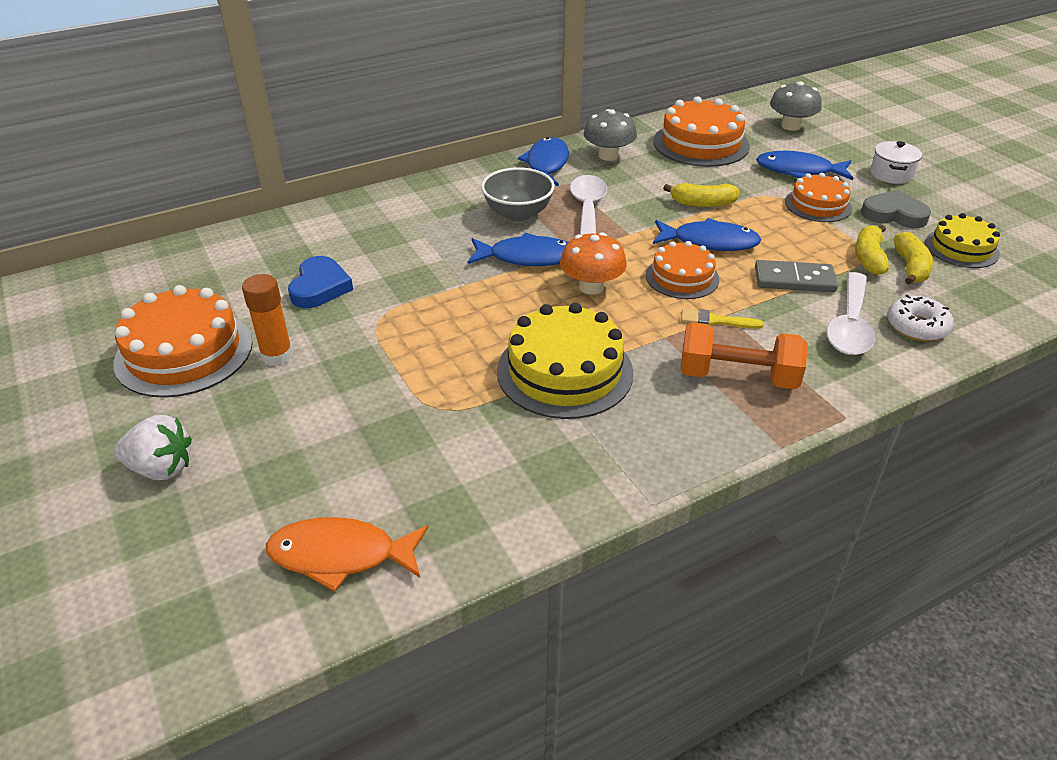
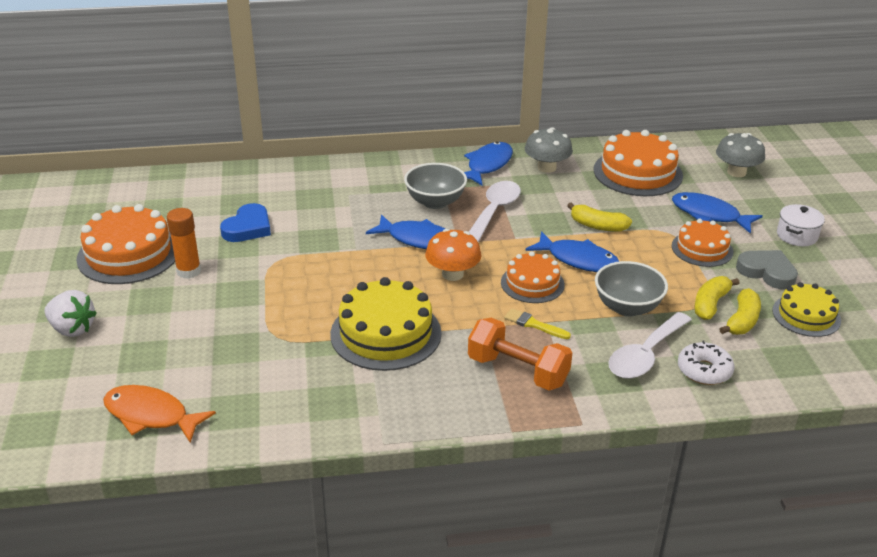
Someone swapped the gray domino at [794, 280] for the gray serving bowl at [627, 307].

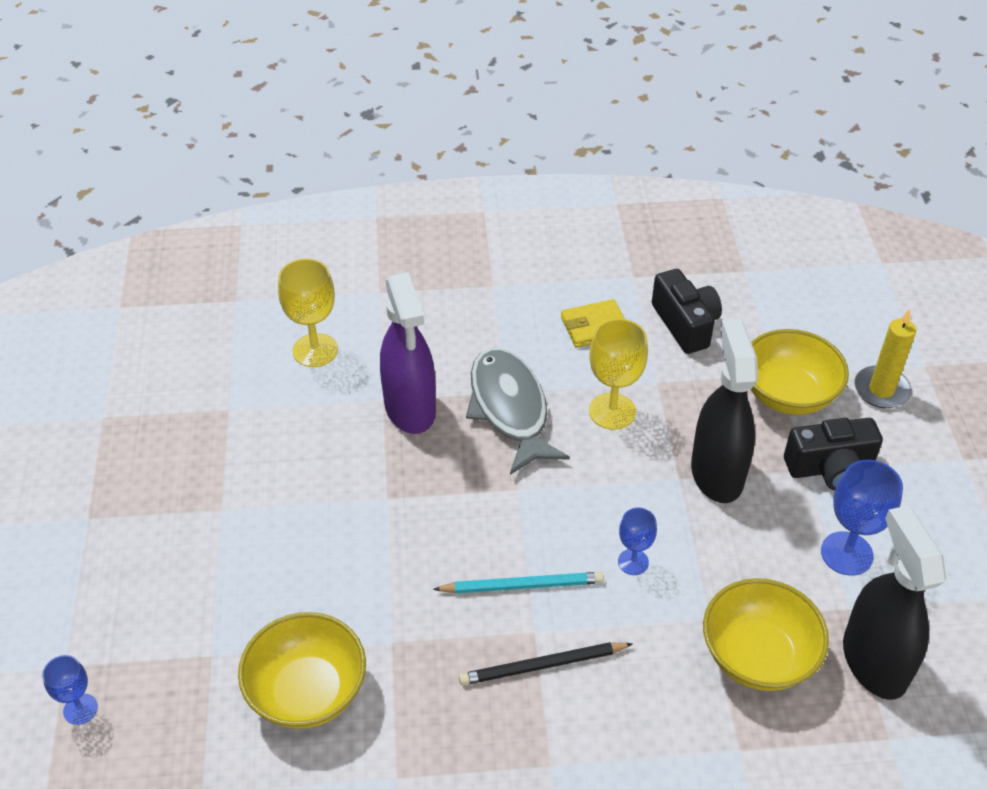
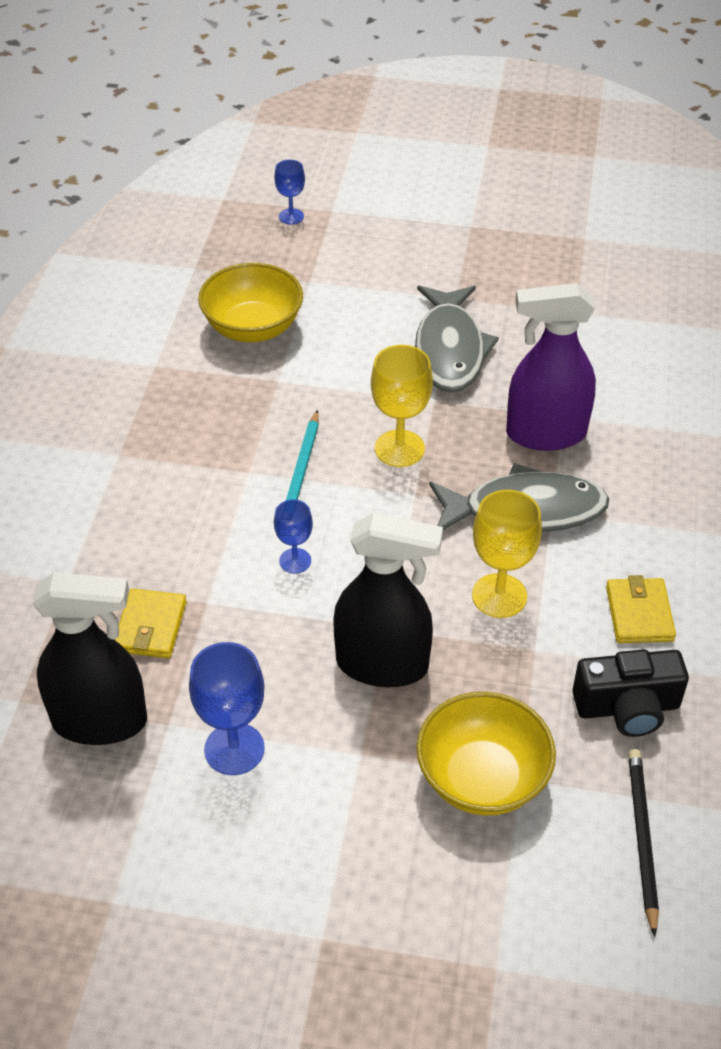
Someone carried the golden wine glass from [315, 350] to [399, 448].
Someone carried the ebony wooden pencil from [542, 666] to [642, 838].
Someone swapped the golden serving bowl at [758, 656] for the golden wallet at [150, 627].
Someone took away the ebony photo camera at [830, 468].
Someone took away the golden candle at [881, 390].
Someone put down the gray fish figure at [450, 350].

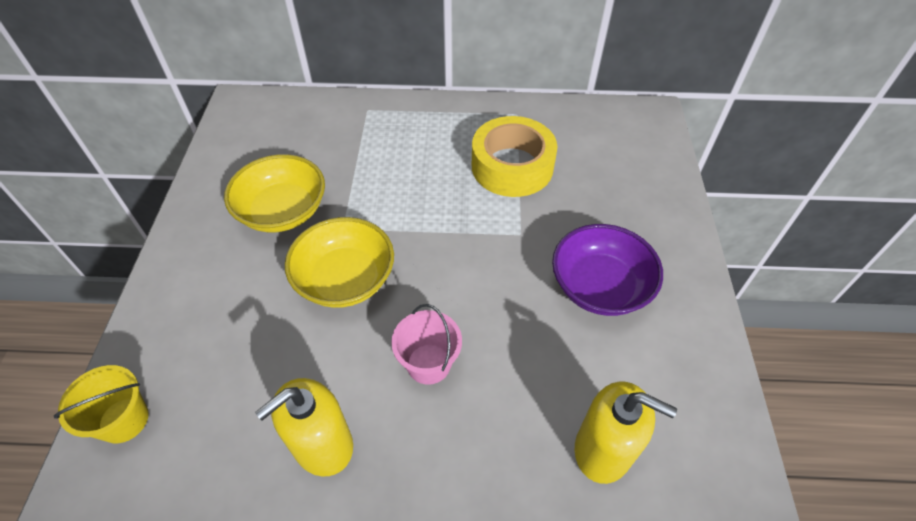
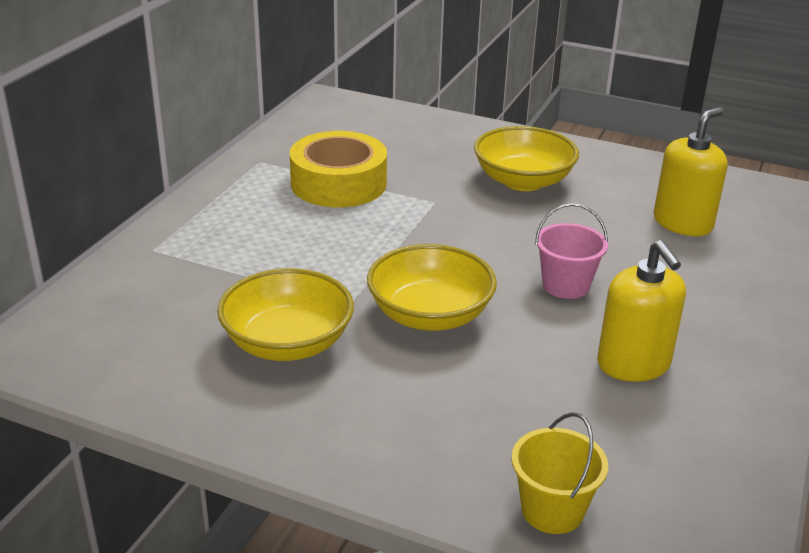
Someone repainted the royal purple serving bowl at [600, 287], which became the golden serving bowl at [523, 181].

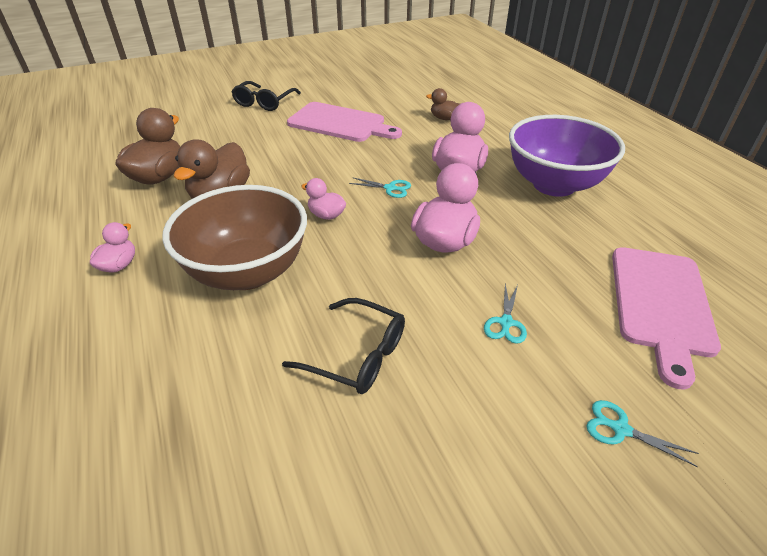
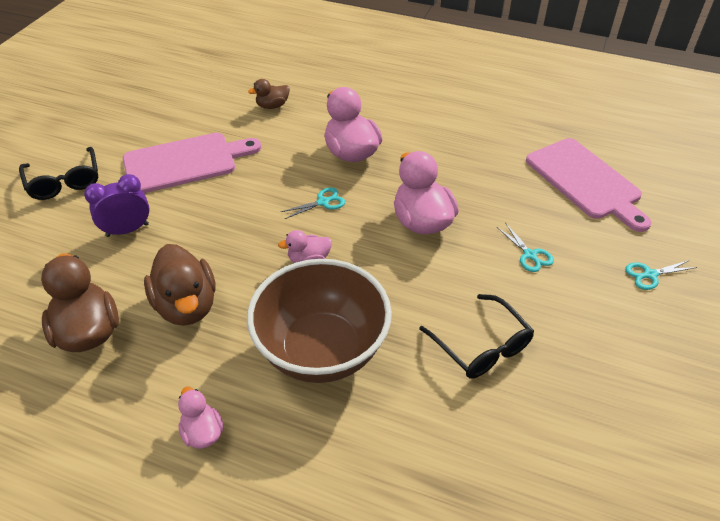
Someone rotated the ebony spectacles at [356, 355] by 75 degrees clockwise.
Someone took away the royal purple serving bowl at [554, 184].
Someone put down the royal purple bedside clock at [127, 230].

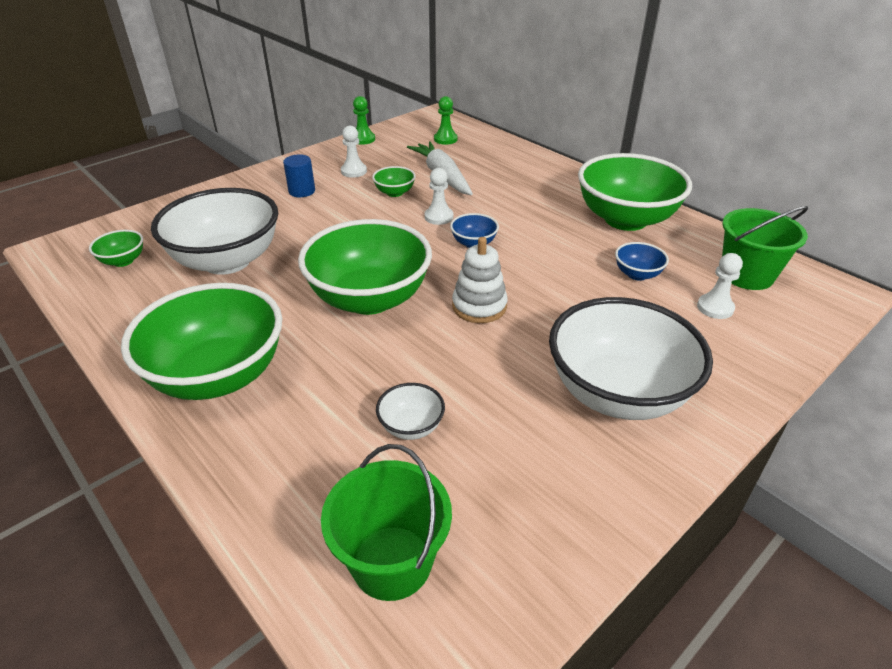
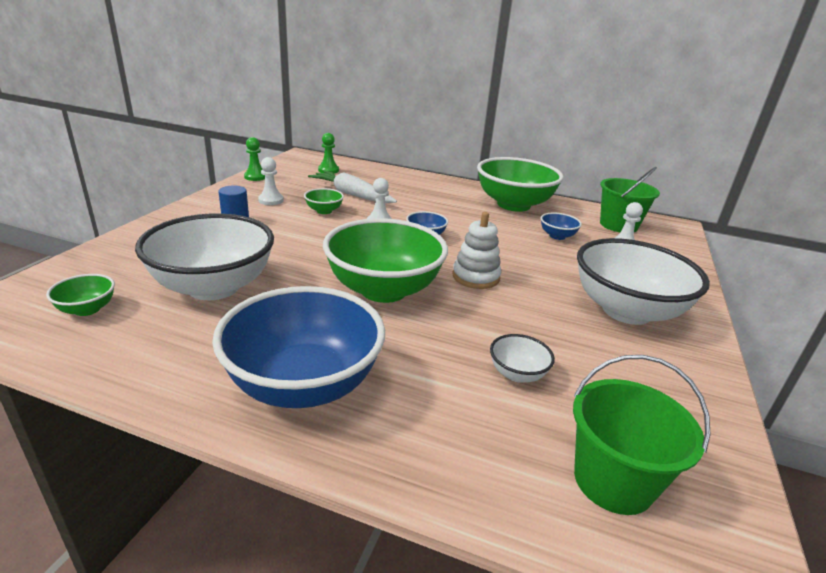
Someone repainted the leaf-green serving bowl at [218, 375], which became the blue serving bowl at [304, 384].

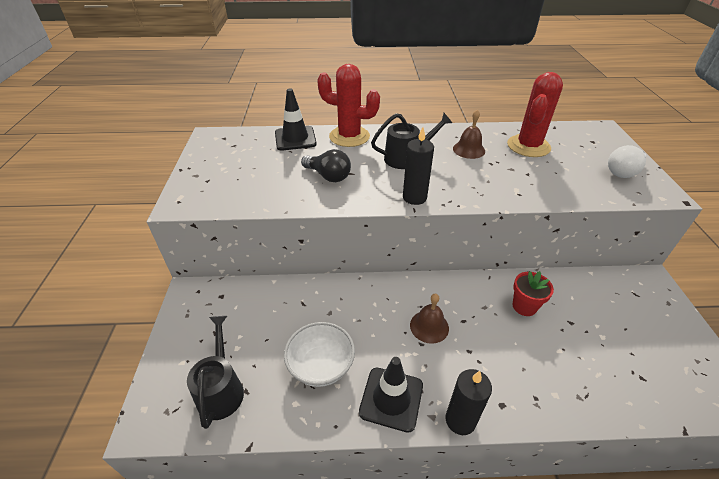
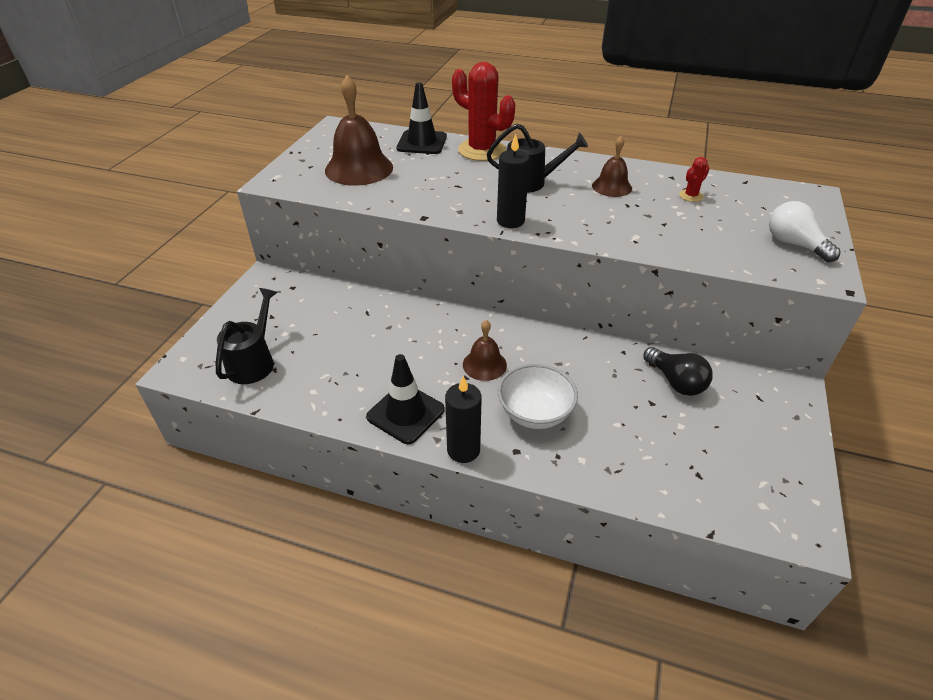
Someone carried the pure white serving bowl from [321, 366] to [535, 413].
Someone carried the ebony lightbulb from [328, 176] to [675, 382].
Someone scaled the scarlet cactus at [528, 146] by 0.44.
Someone took away the scarlet plant pot at [524, 306].
Someone rotated the pure white lightbulb at [623, 171] by 75 degrees clockwise.
Someone put down the brown hand bell at [359, 168].

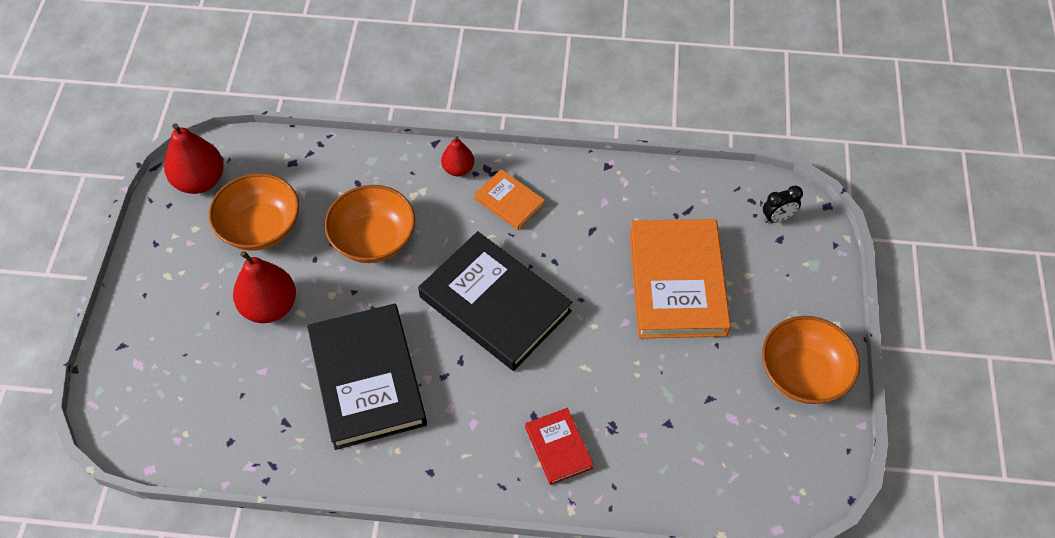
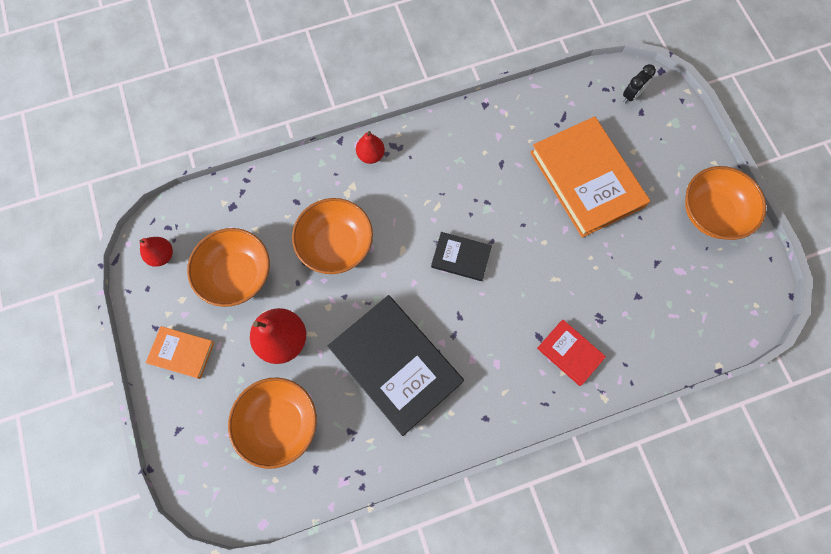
Someone scaled the scarlet toy pear at [200, 181] by 0.58.
Someone scaled the ebony book at [495, 304] by 0.49.
Someone carried the bright orange book from [509, 202] to [182, 353].
Someone put down the bright orange serving bowl at [279, 423].

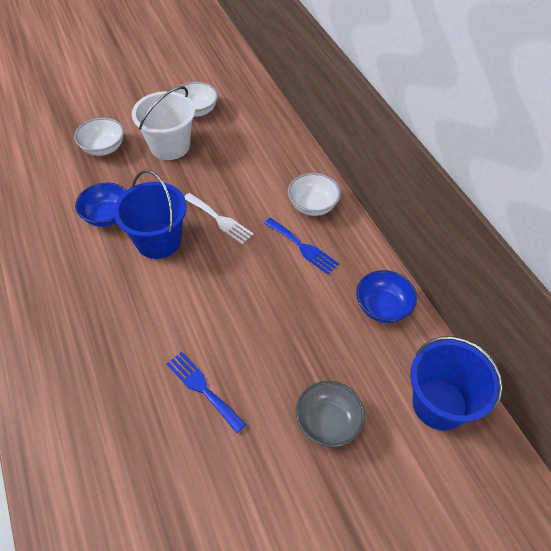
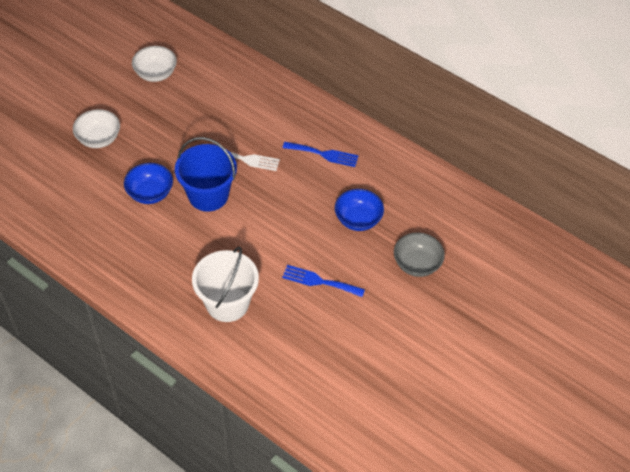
Someone carried the pure white bucket from [170, 146] to [227, 303].
Someone took away the pure white serving bowl at [313, 205].
Someone carried the blue serving bowl from [382, 307] to [358, 219].
Someone took away the blue bucket at [439, 404].

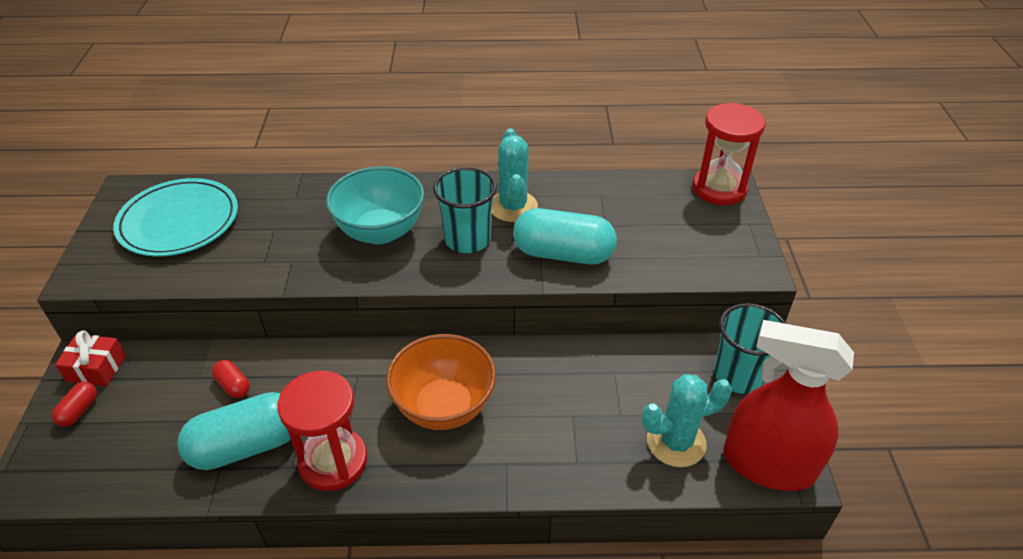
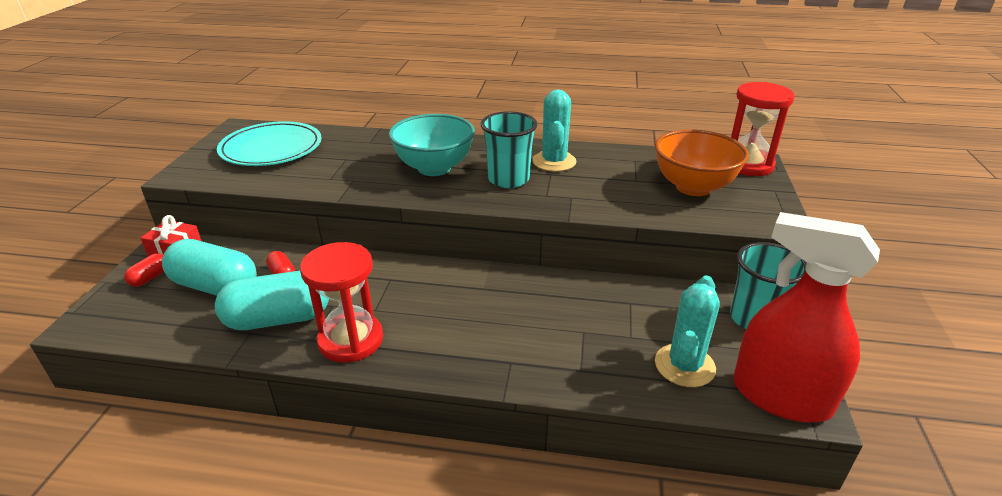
Someone carried the bright orange serving bowl from [444, 407] to [693, 187].
Someone carried the aqua capsule from [563, 254] to [215, 286].
Someone rotated the aqua cactus at [676, 442] by 60 degrees counterclockwise.

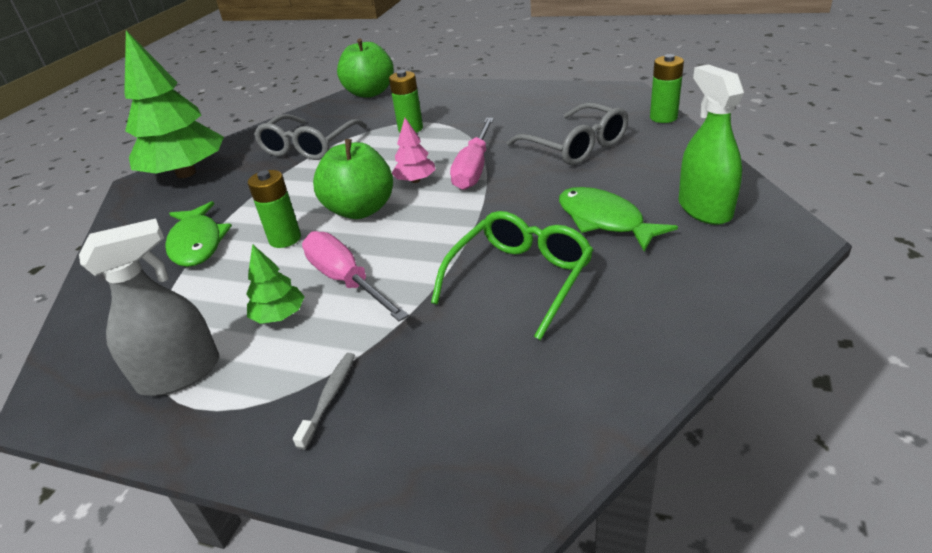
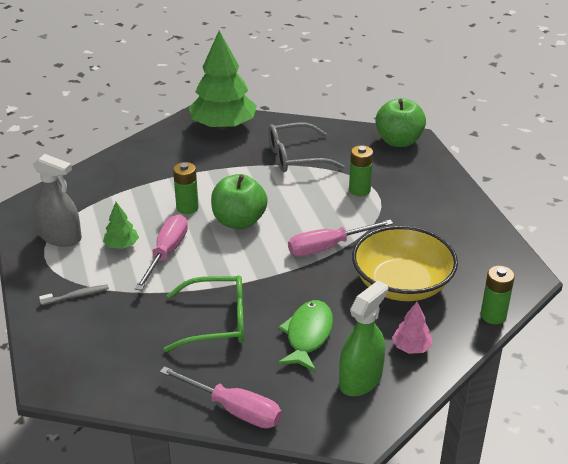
Someone took away the leaf-green fish figure at [197, 243].
Someone carried the pink toy tree from [415, 180] to [411, 347].
Someone swapped the gray spectacles at [575, 146] for the golden serving bowl at [402, 284].
Someone put down the pink screwdriver at [234, 409].

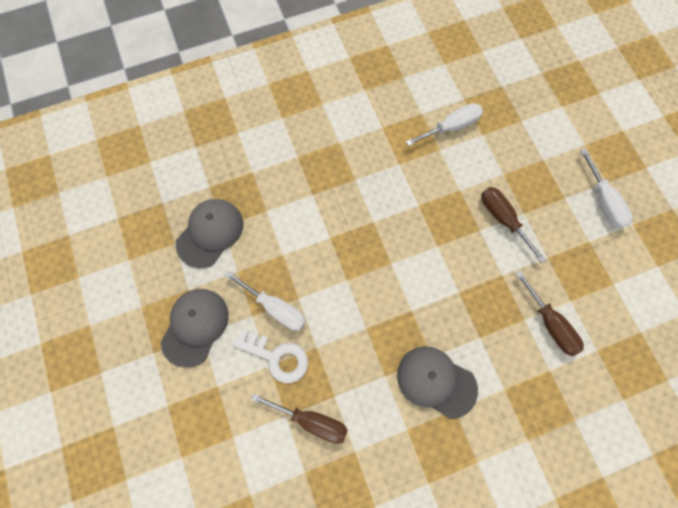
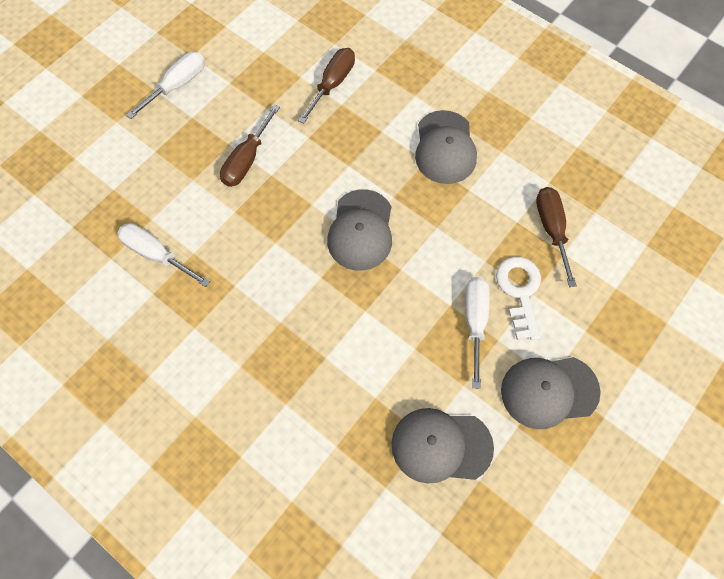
Someone put down the gray cap at [361, 230].

